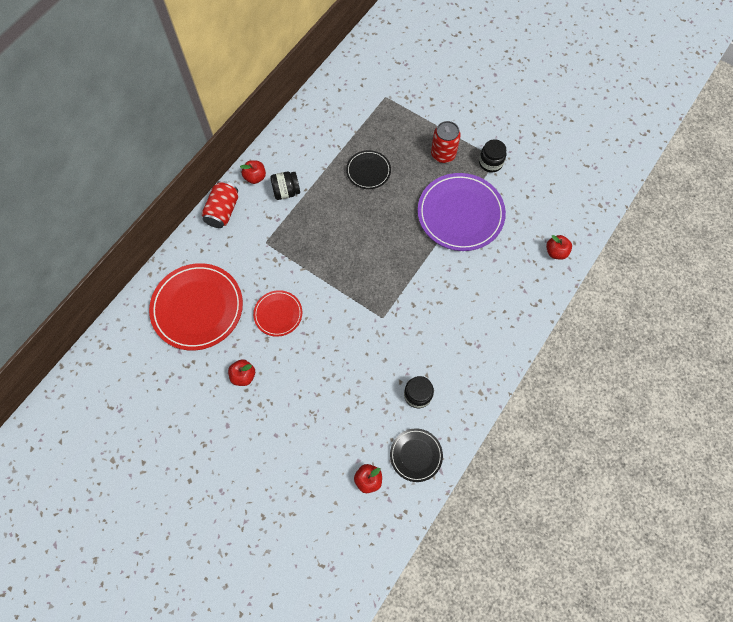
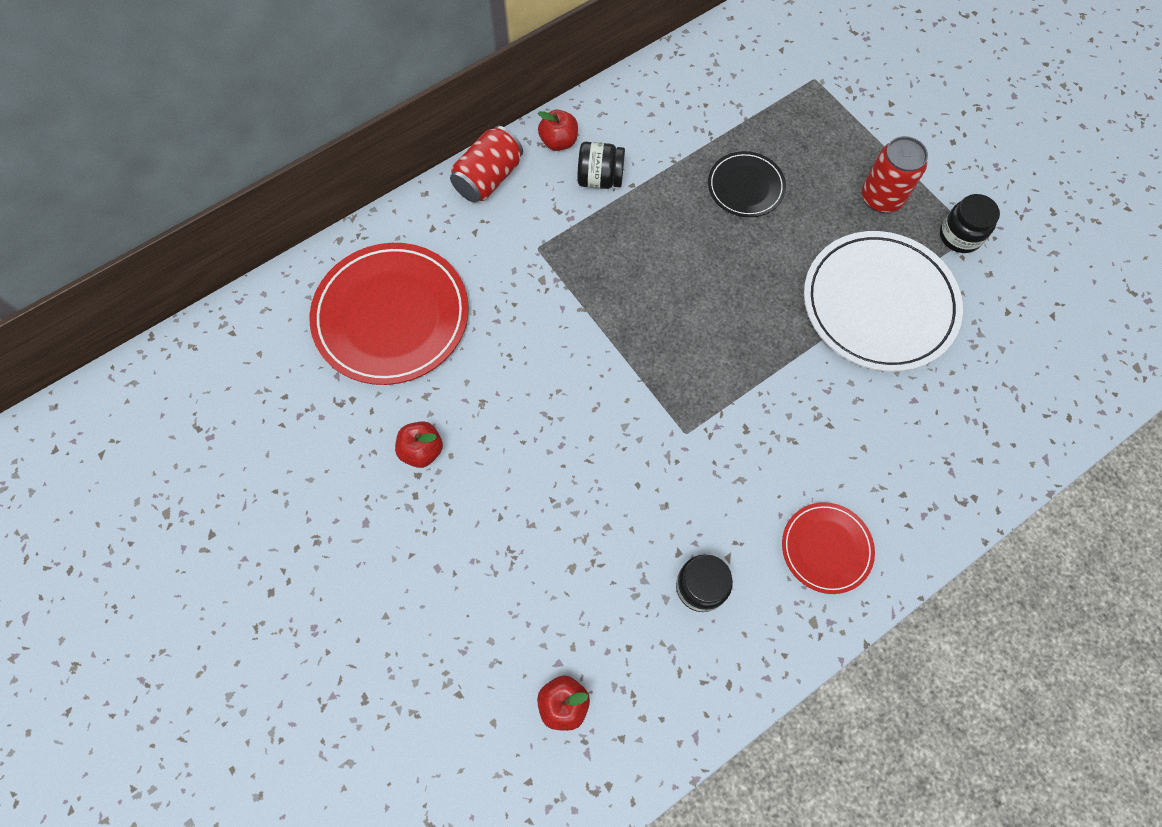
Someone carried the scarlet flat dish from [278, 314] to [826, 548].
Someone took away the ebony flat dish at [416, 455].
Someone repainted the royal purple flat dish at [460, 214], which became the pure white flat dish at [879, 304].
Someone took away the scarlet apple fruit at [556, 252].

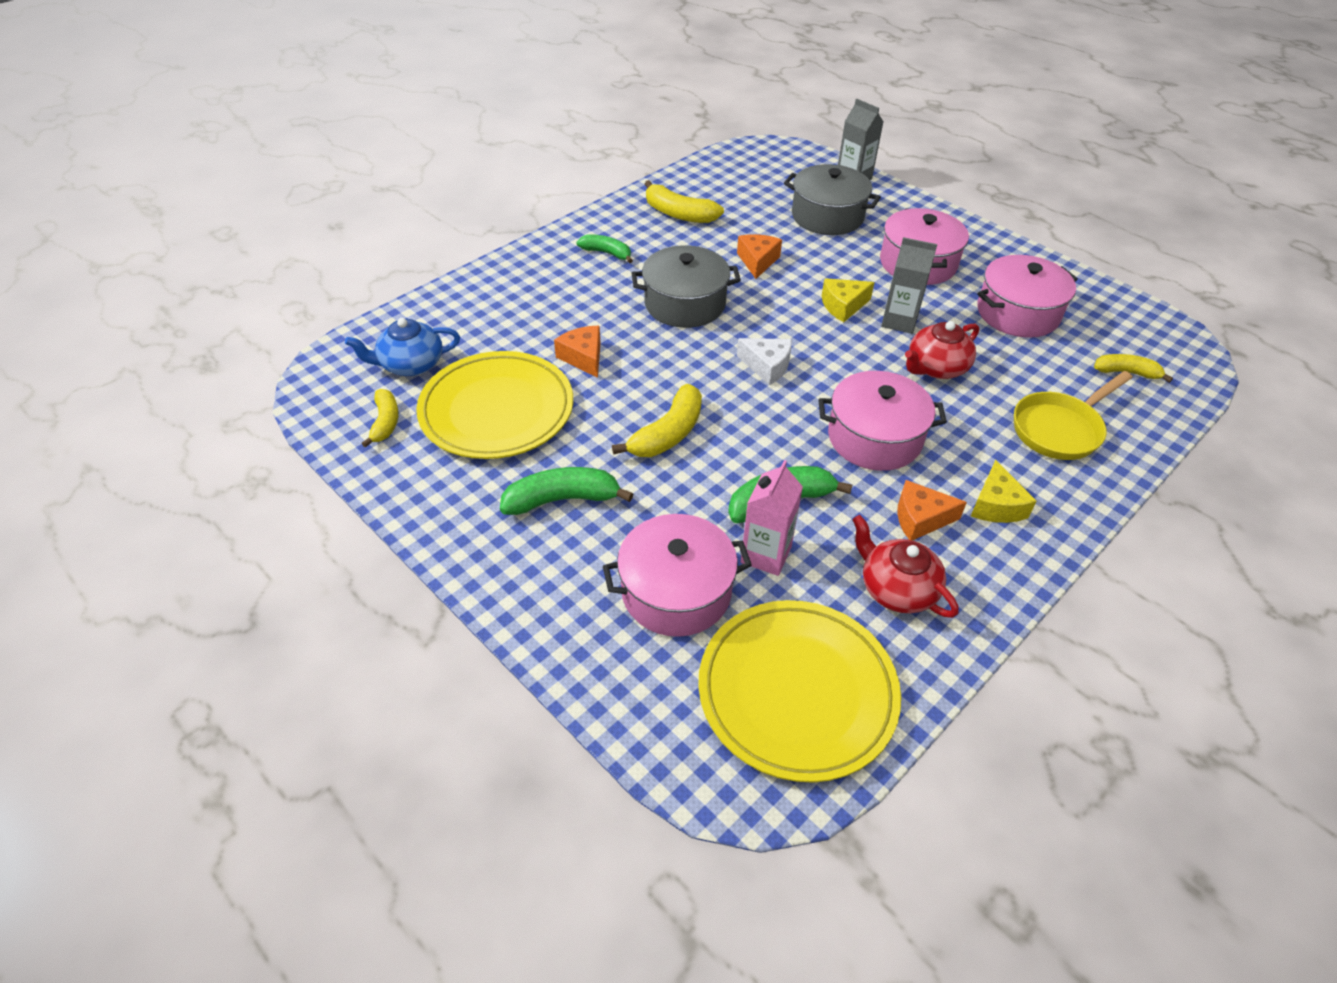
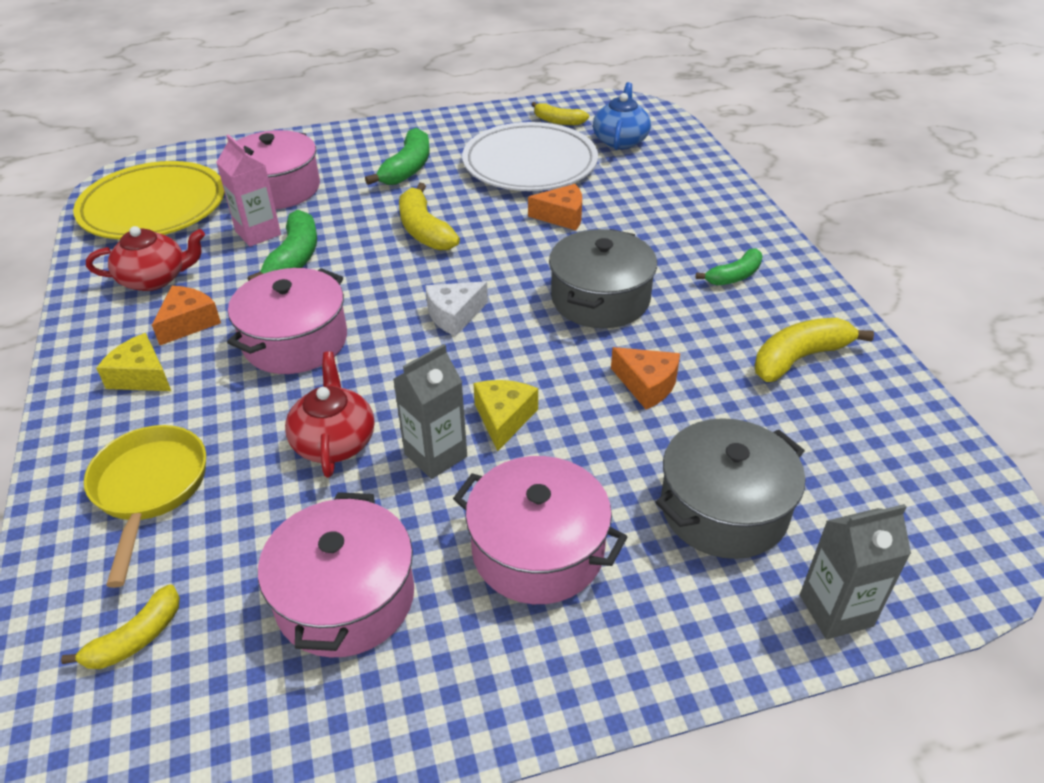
Someone repainted the golden flat dish at [497, 410], which became the pure white flat dish at [530, 163].

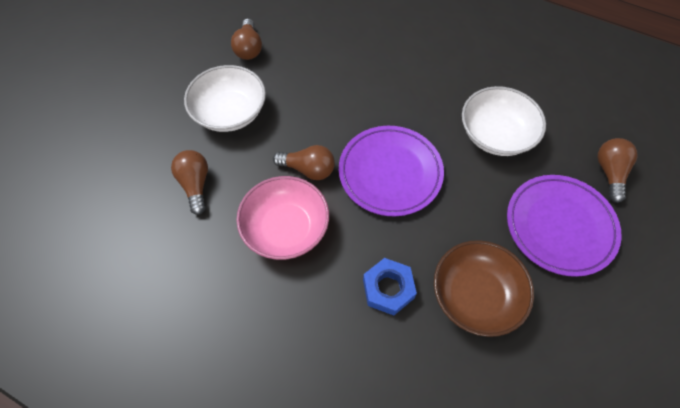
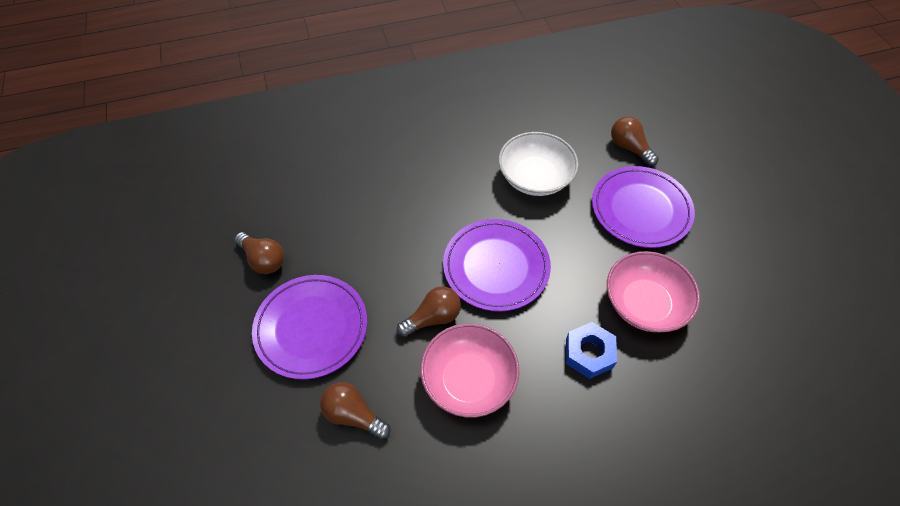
Someone swapped the pure white serving bowl at [230, 112] for the royal purple flat dish at [311, 328].
Someone repainted the brown serving bowl at [475, 295], which became the pink serving bowl at [644, 303].

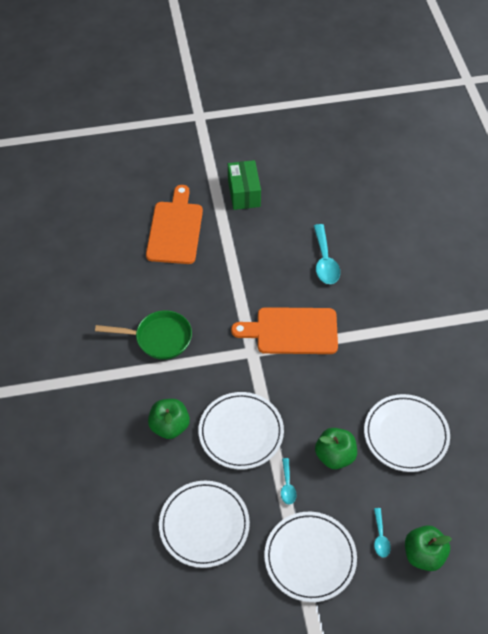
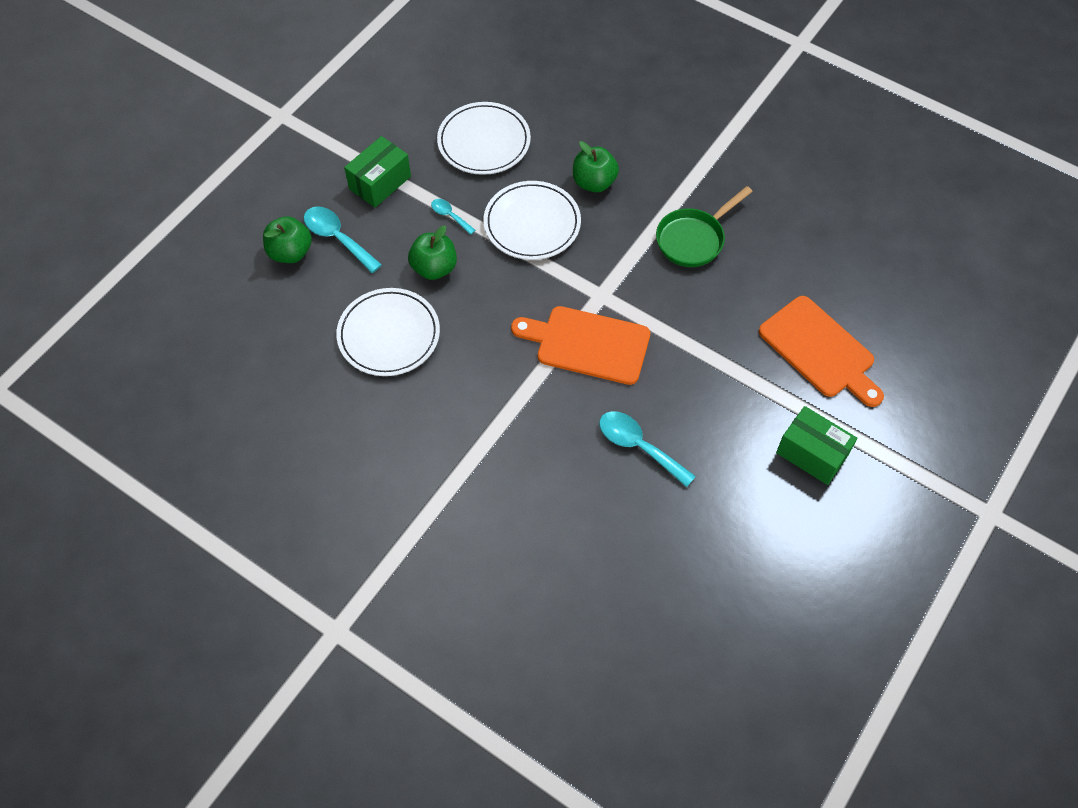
Someone rotated the bright orange chopping board at [292, 331] by 120 degrees counterclockwise.
Someone swapped the pure white flat dish at [310, 558] for the leaf-green package at [380, 183].
Someone scaled the aqua tablespoon at [380, 537] by 1.79.

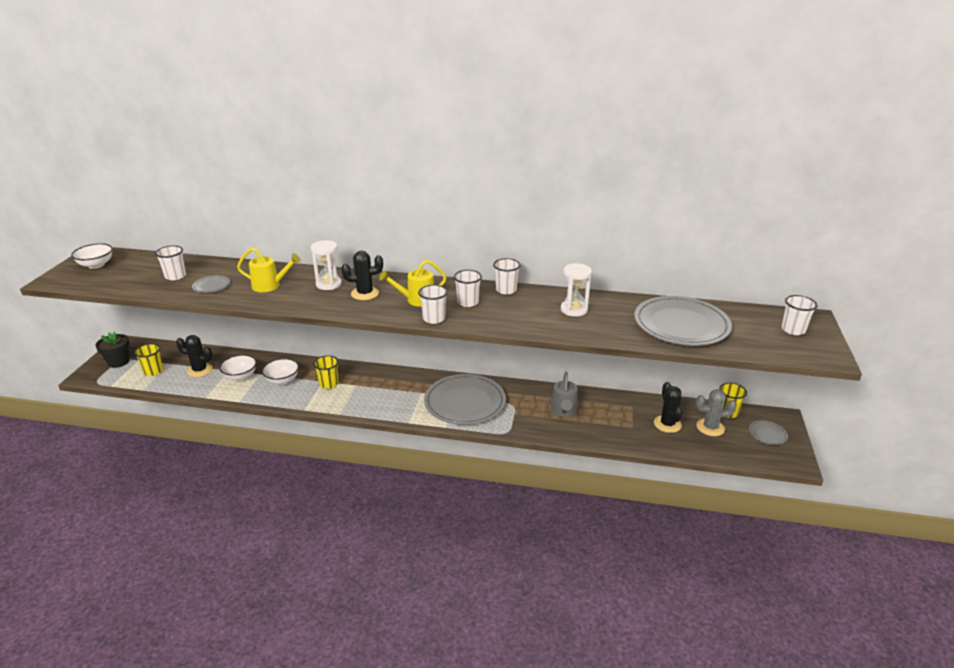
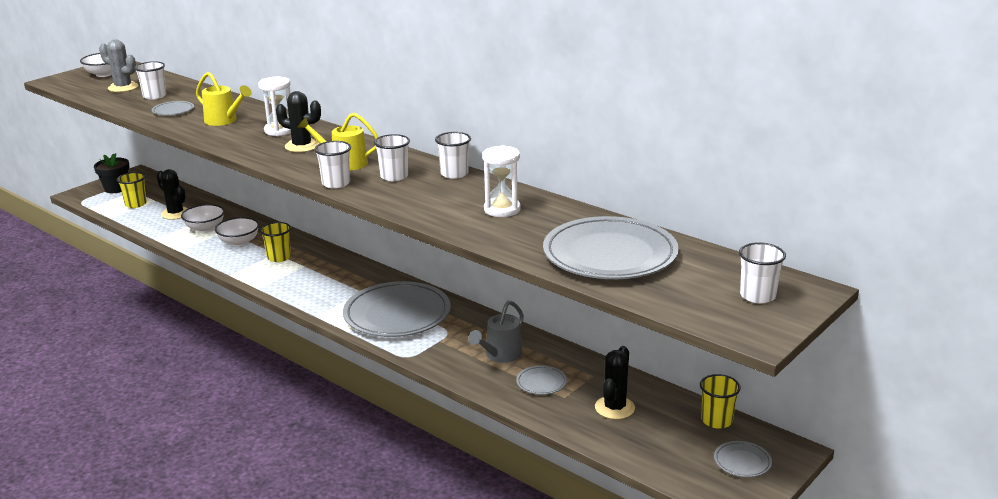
Someone carried the gray cactus from [710, 427] to [123, 87].
Someone put down the gray flat dish at [541, 382].

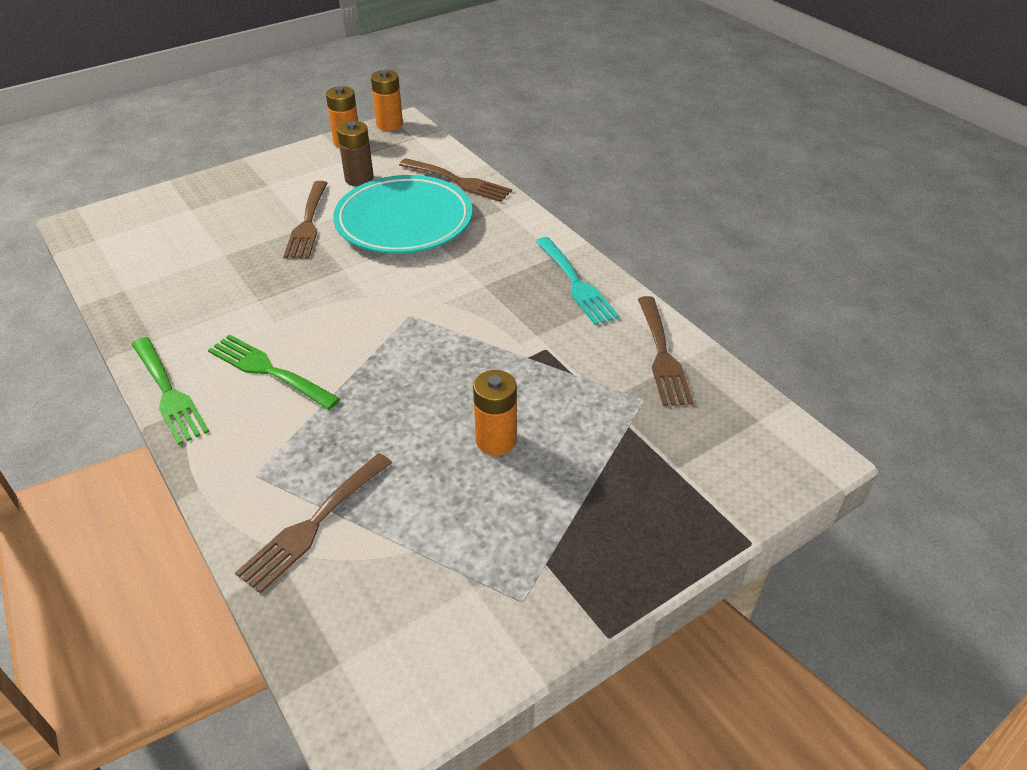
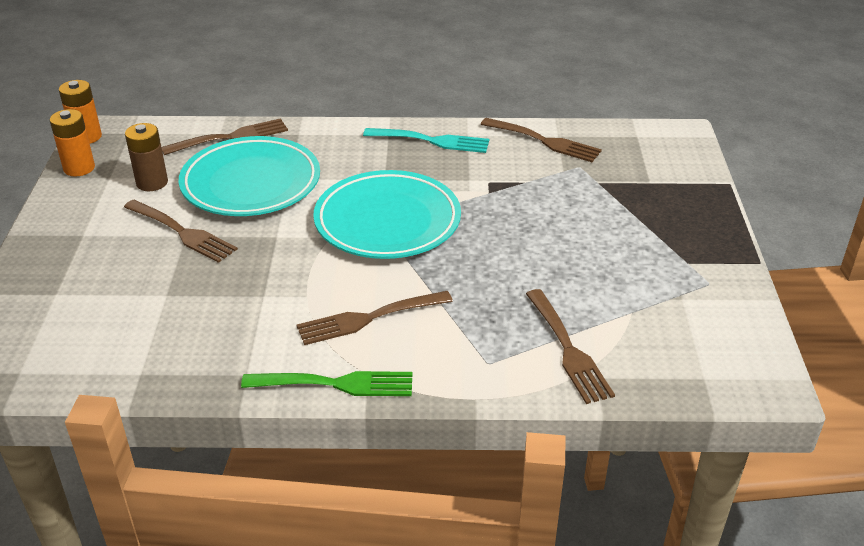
Someone repainted the leaf-green table fork at [269, 371], which became the brown table fork at [369, 318].
Someone took away the bright orange power cell at [496, 440].
Someone put down the aqua flat dish at [387, 221].

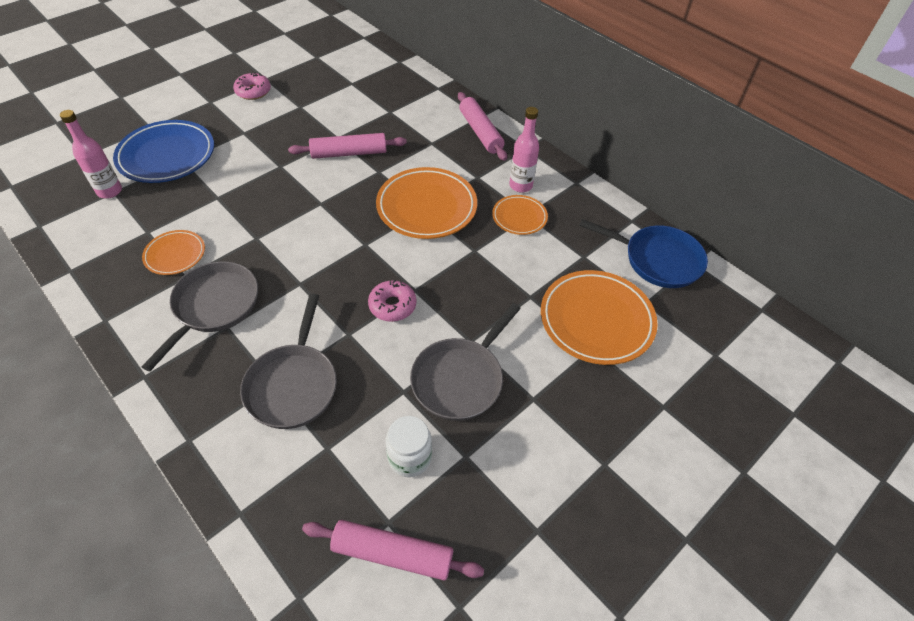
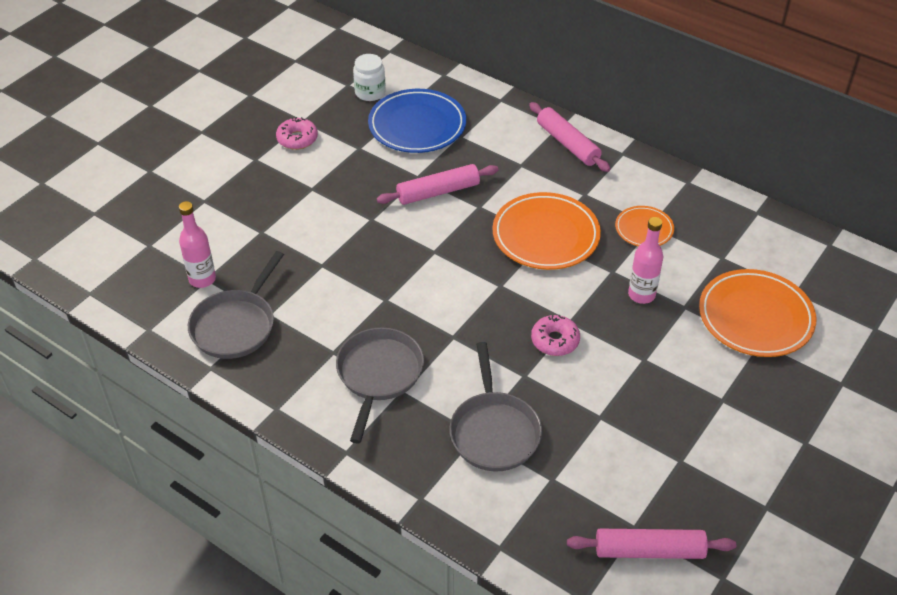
Someone carried the blue flat dish from [167, 156] to [417, 125].
Someone took away the bright orange flat dish at [175, 255].
Someone carried the pure white jam jar from [409, 457] to [370, 92].
Someone carried the gray frying pan from [460, 379] to [236, 325].
Someone carried the pink bottle from [520, 185] to [641, 295].
Someone took away the blue frying pan at [657, 260].

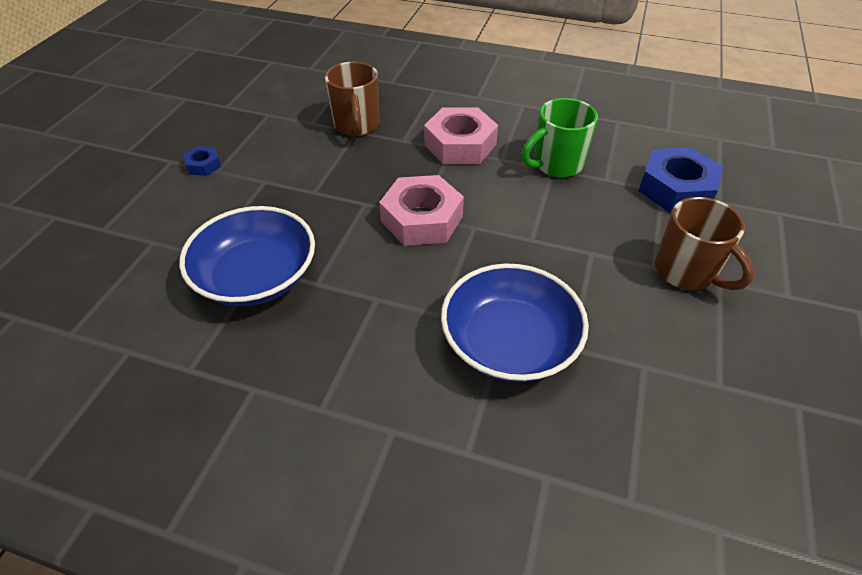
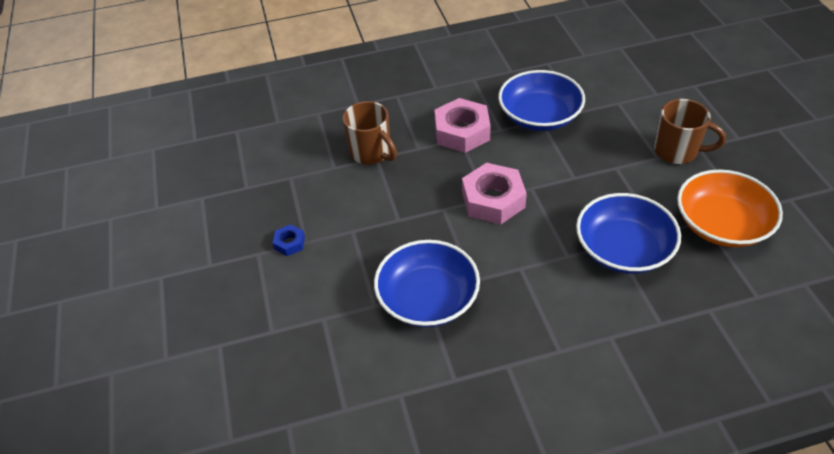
Someone swapped the leaf-green coffee mug at [556, 165] for the blue serving bowl at [539, 116].
Someone took away the blue hex nut at [676, 188].
Someone put down the bright orange serving bowl at [721, 224].

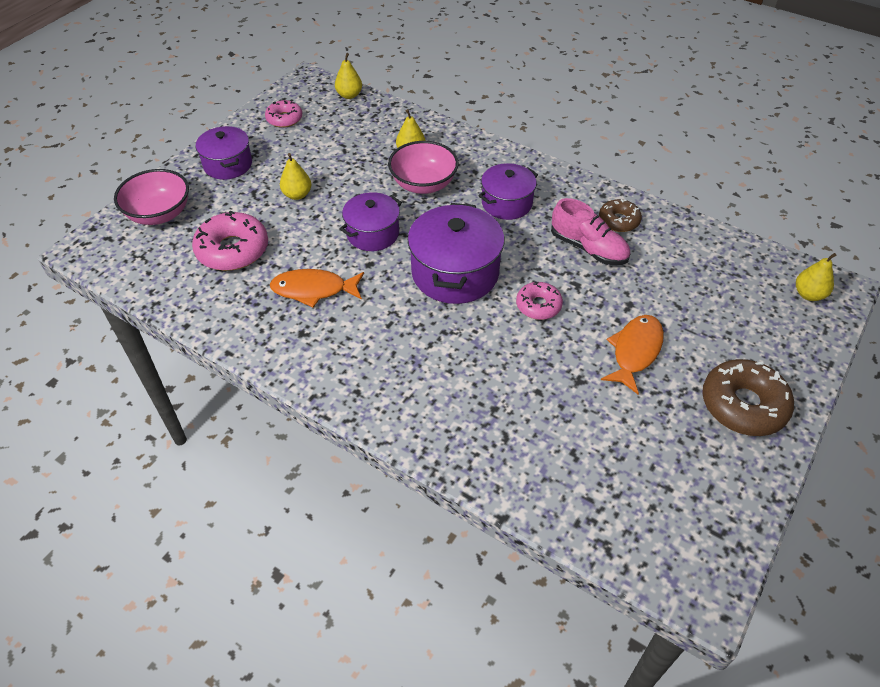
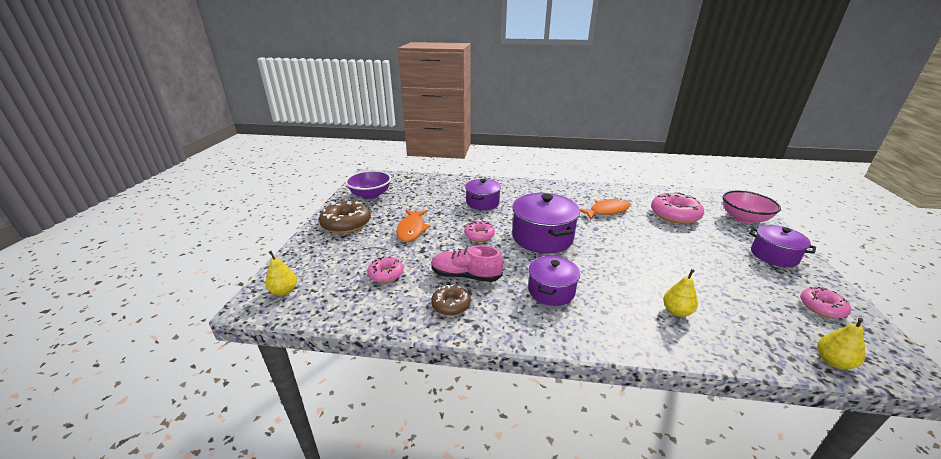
Someone took away the golden toy pear at [297, 195].
Someone carried the royal purple cooking pot from [372, 233] to [482, 203].
Someone took away the pink serving bowl at [423, 184].
Someone put down the royal purple serving bowl at [370, 195].
Someone put down the pink donut at [386, 274].

